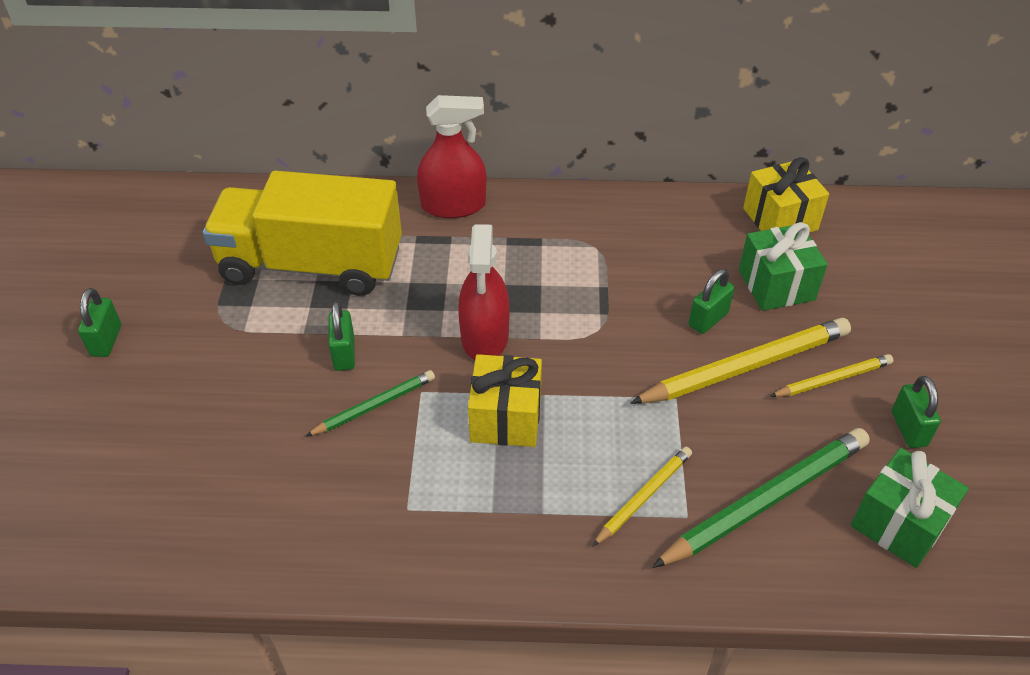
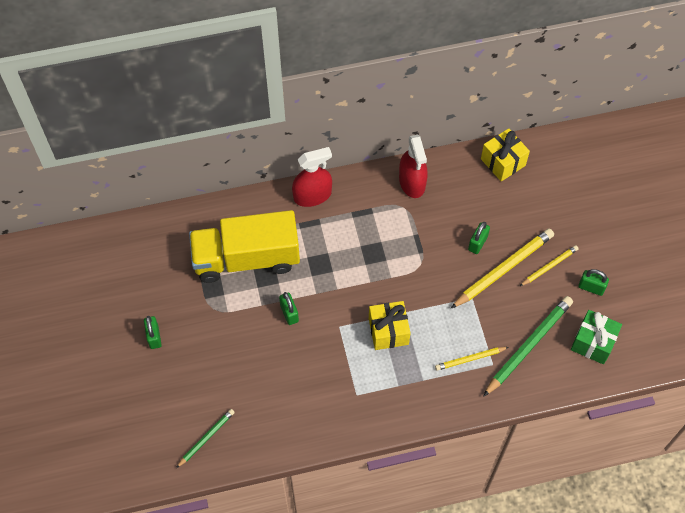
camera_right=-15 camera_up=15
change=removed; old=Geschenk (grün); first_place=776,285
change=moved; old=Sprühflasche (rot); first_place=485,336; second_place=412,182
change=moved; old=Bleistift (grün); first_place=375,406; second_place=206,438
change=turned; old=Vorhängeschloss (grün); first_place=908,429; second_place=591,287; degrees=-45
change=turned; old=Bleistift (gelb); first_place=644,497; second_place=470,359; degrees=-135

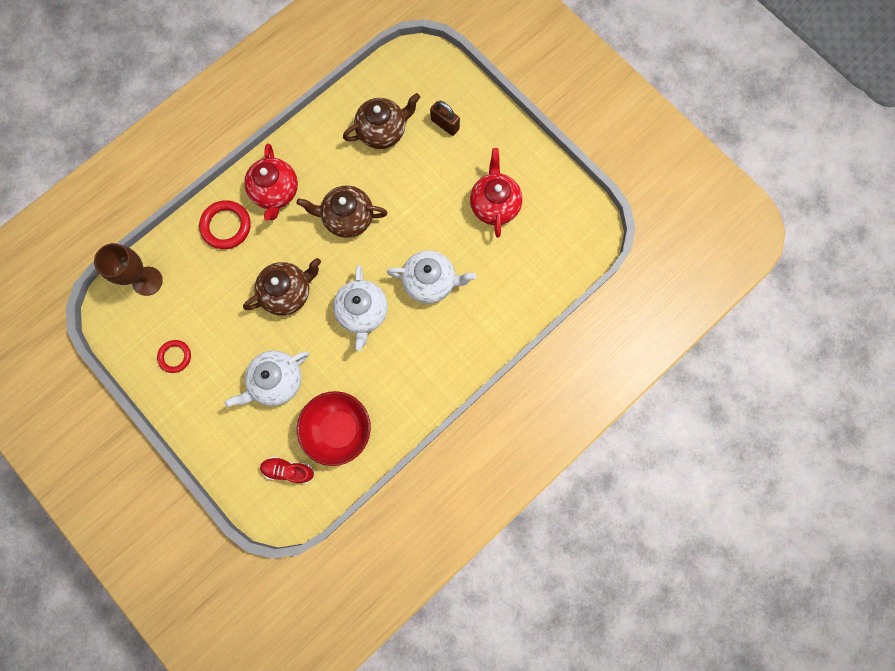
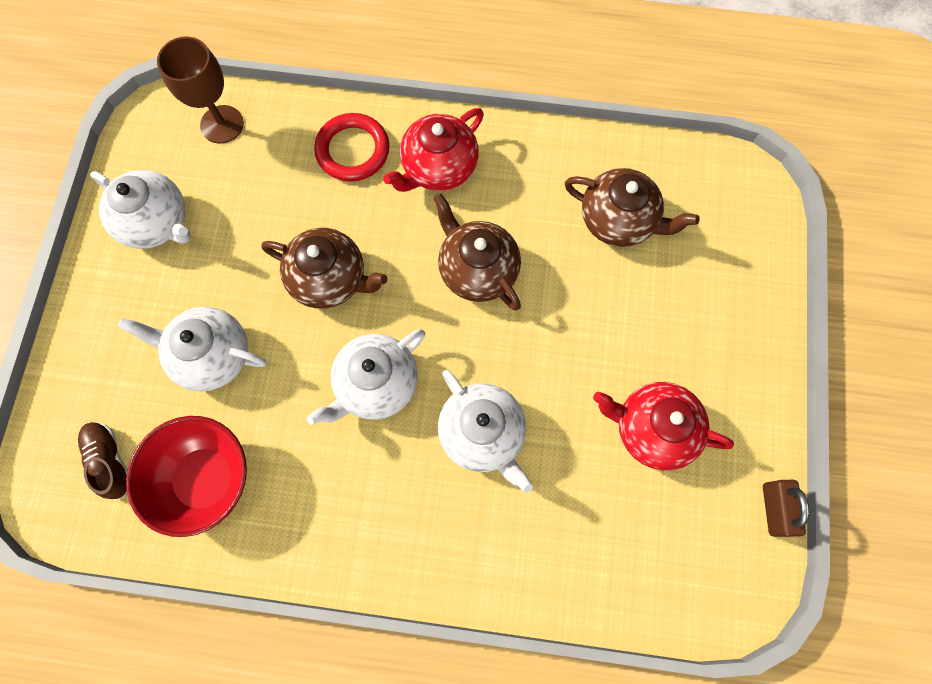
camera_right=50 camera_up=-5
change=moved; old=Vorhängeschloss (braun); first_place=445,124; second_place=774,509
change=turned; old=Teekanne (rot); first_place=494,204; second_place=652,429; degrees=-120
change=replaced; old=Ring (rot); new=Teekanne (weiß); first_place=175,356; second_place=156,222
change=recoloured; old=Schuh (rot); new=Schuh (braun); first_place=288,470; second_place=110,461

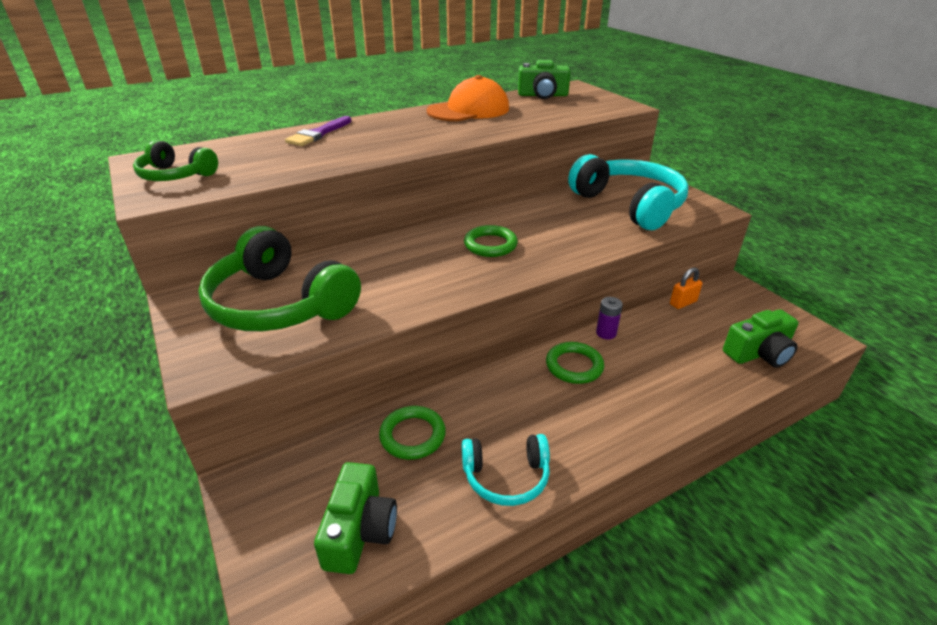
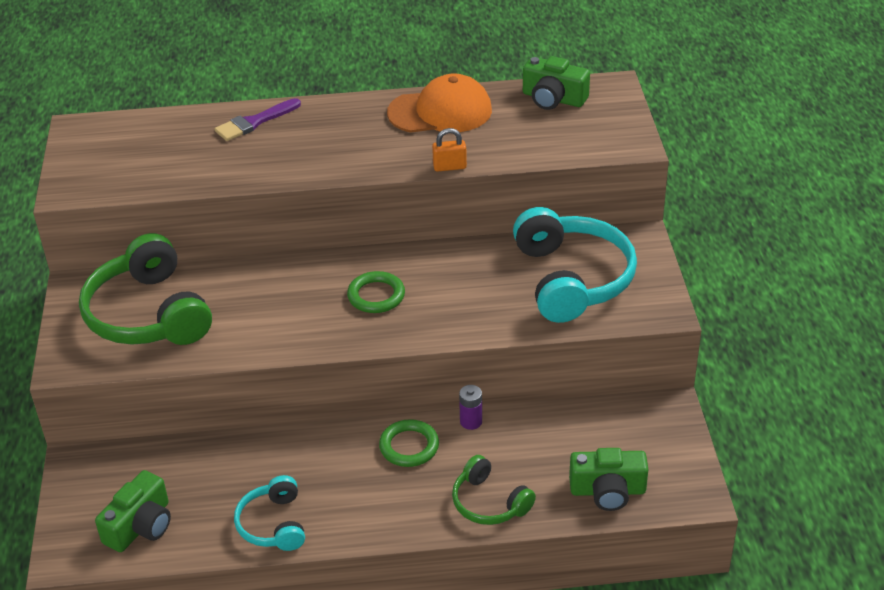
camera_right=25 camera_up=5
change=moved; old=Kopfhörer (grün); first_place=176,175; second_place=489,503
change=moved; old=Vorhängeschloss (orange); first_place=683,303; second_place=449,167
change=removed; old=Ring (grün); first_place=412,435
change=turned; old=Kopfhörer (türkis); first_place=506,477; second_place=273,524; degrees=60

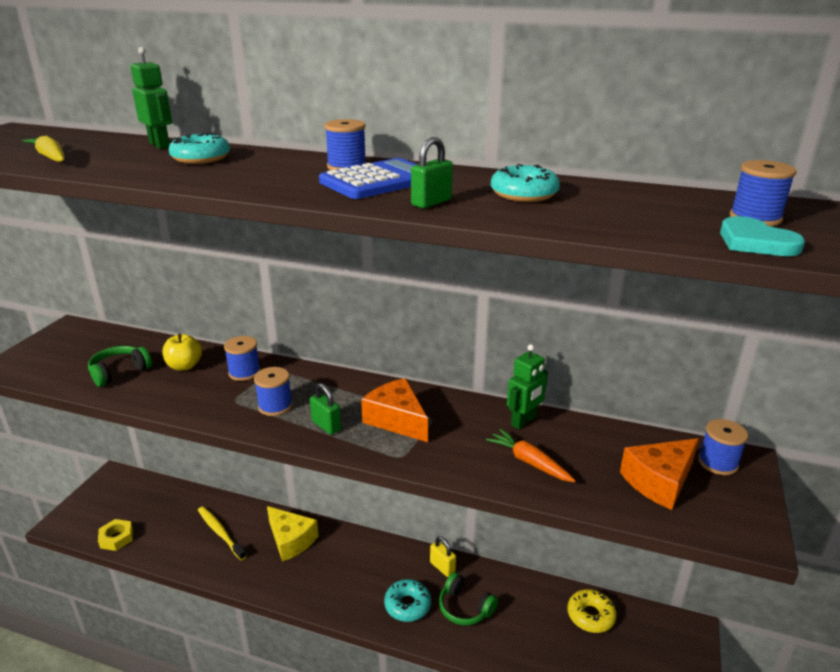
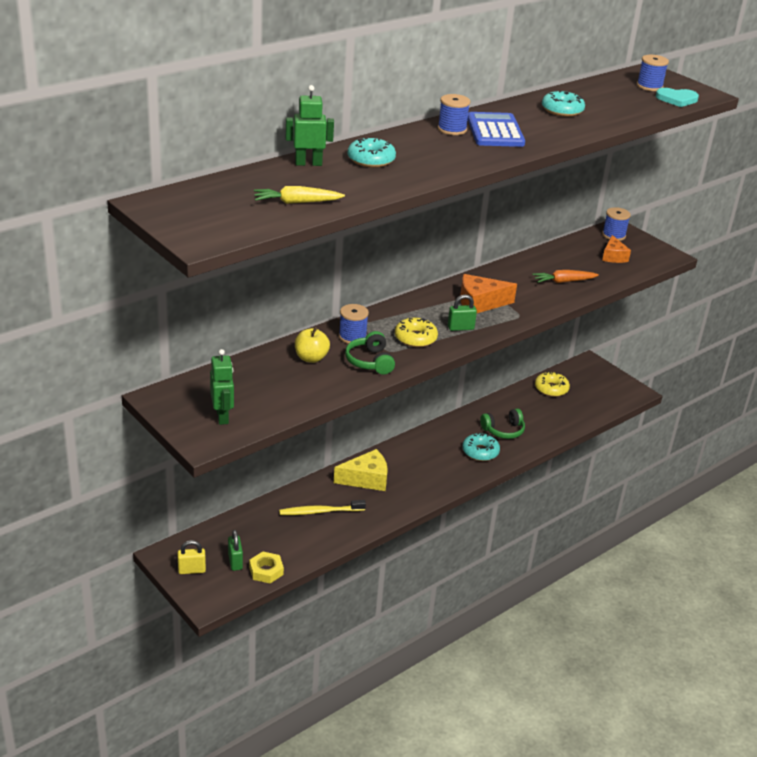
camera_right=-60 camera_up=5
change=moved; old=Vorhängeschloss (grün); first_place=431,202; second_place=235,562
change=moved; old=Roboter (grün); first_place=523,421; second_place=222,416
change=moved; old=Kopfhörer (grün); first_place=119,372; second_place=370,361
change=replaced; old=Garnrolle (blau); new=Donut (gelb); first_place=275,406; second_place=415,338
change=resized; old=Käse (orange); first_place=659,482; second_place=613,256; factor=0.66
change=moved; old=Vorhängeschloss (gelb); first_place=442,567; second_place=191,570

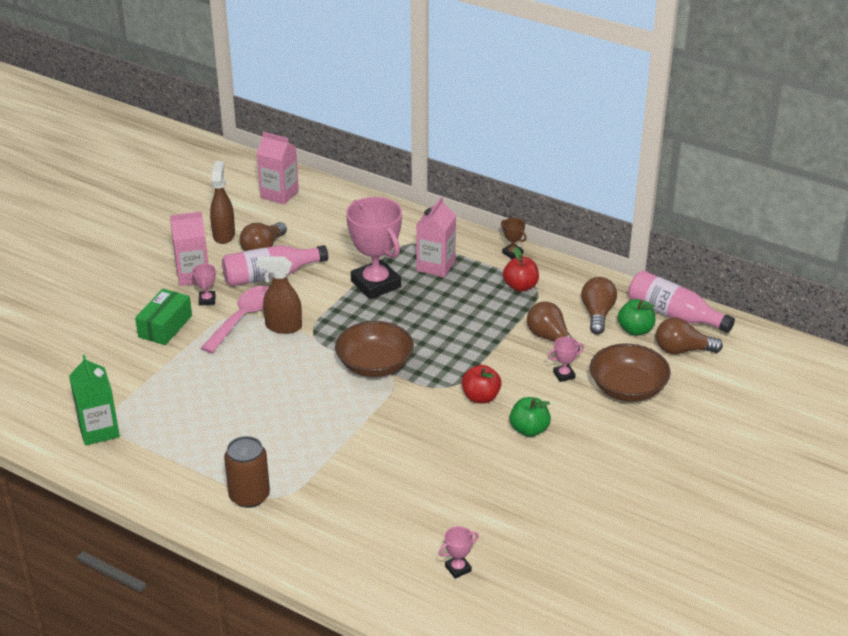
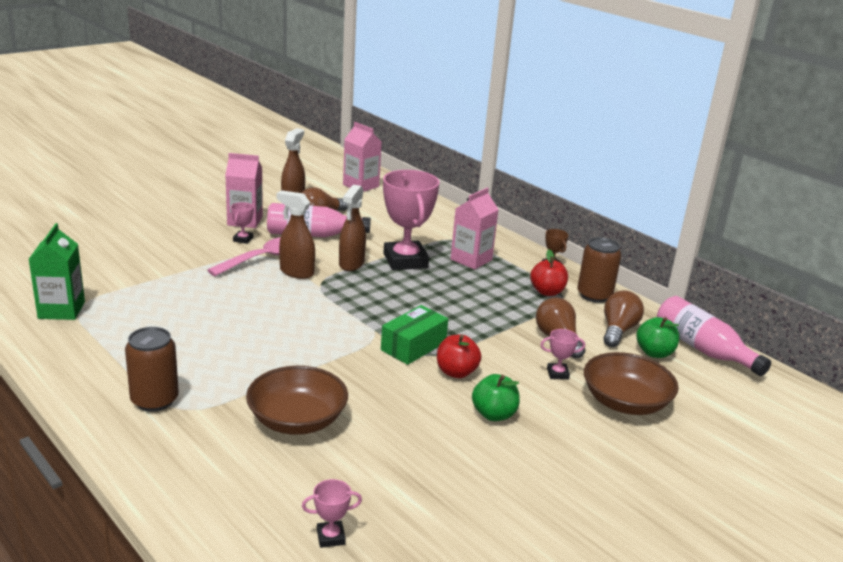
camera_right=15 camera_up=-10
change=moved; old=Schachtel (grün); first_place=165,326; second_place=413,346
change=removed; old=Glühbirne (braun); first_place=682,350
change=moved; old=Schüssel (braun); first_place=374,364; second_place=297,420
change=added; new=Sprühflasche (braun); second_place=351,264
change=added; new=Dose (braun); second_place=594,295

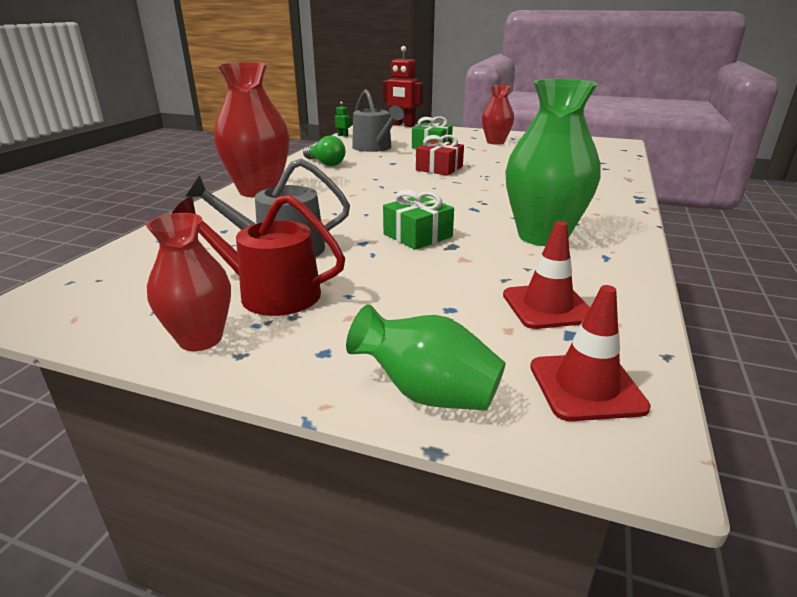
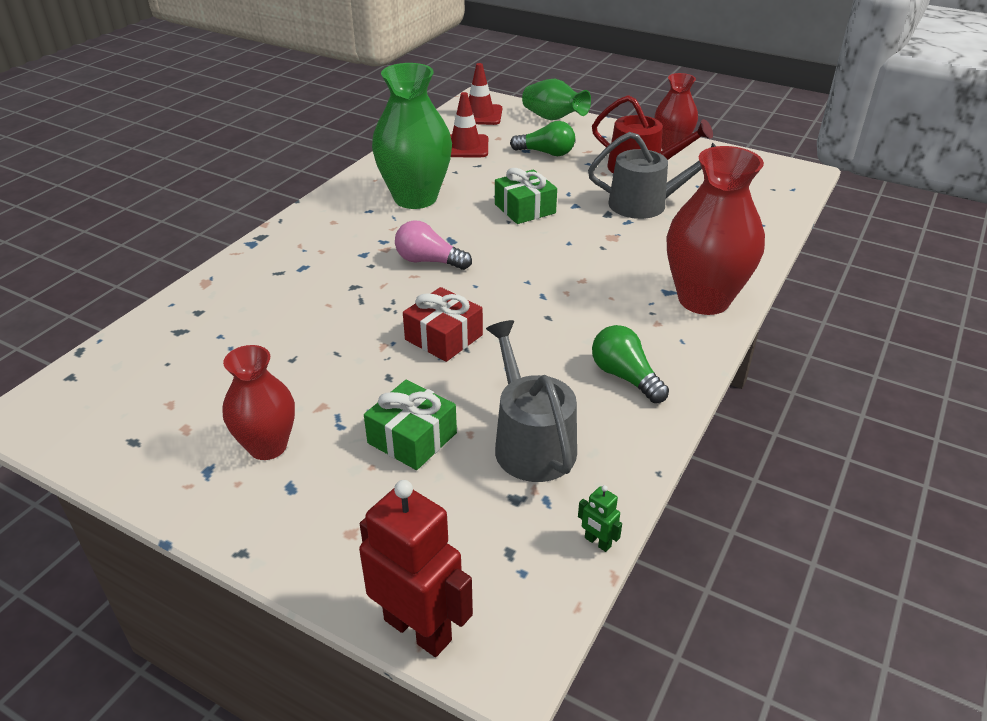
camera_right=-170 camera_up=10
change=added; new=Glühbirne (grün); second_place=546,153
change=added; new=Glühbirne (rosa); second_place=429,261

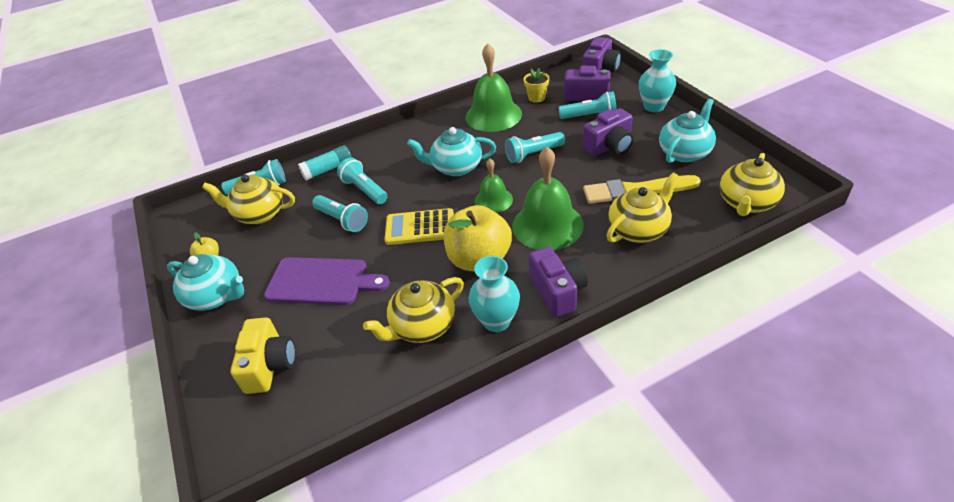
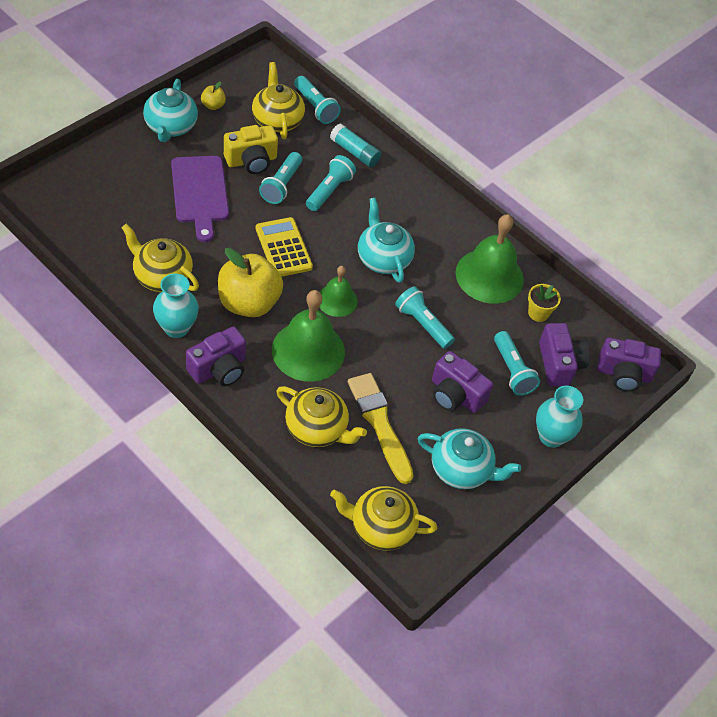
camera_right=60 camera_up=10
change=moved; old=Kamera (gelb); first_place=270,365; second_place=251,161

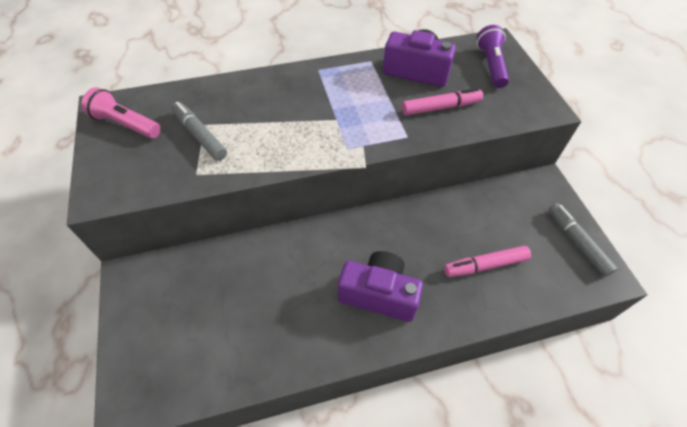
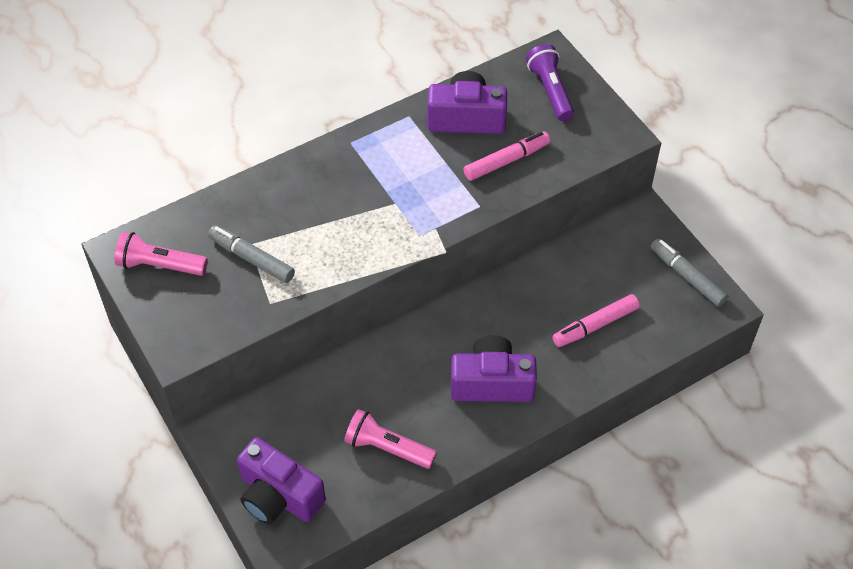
camera_right=-15 camera_up=0
change=added; new=Taschenlampe (rosa); second_place=387,447
change=added; new=Kamera (lila); second_place=279,496

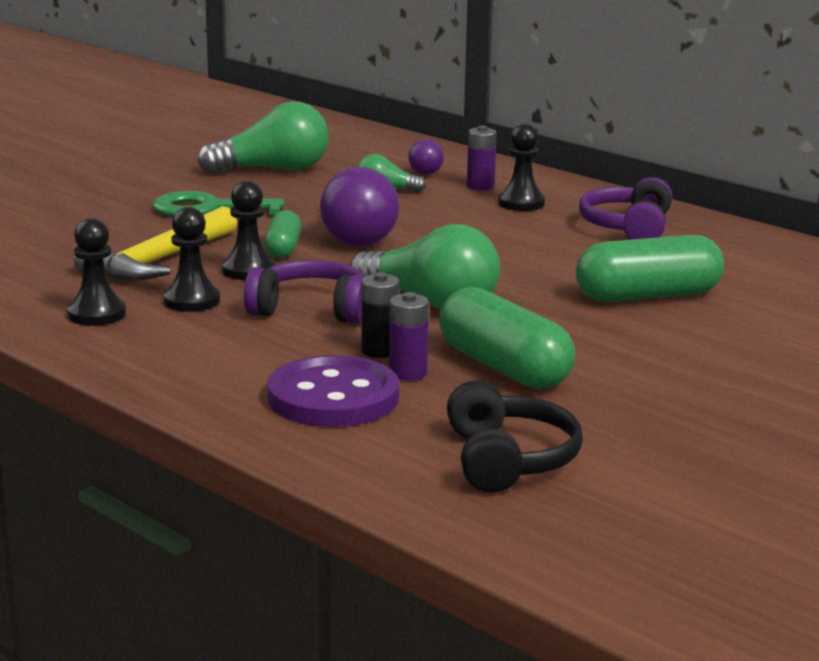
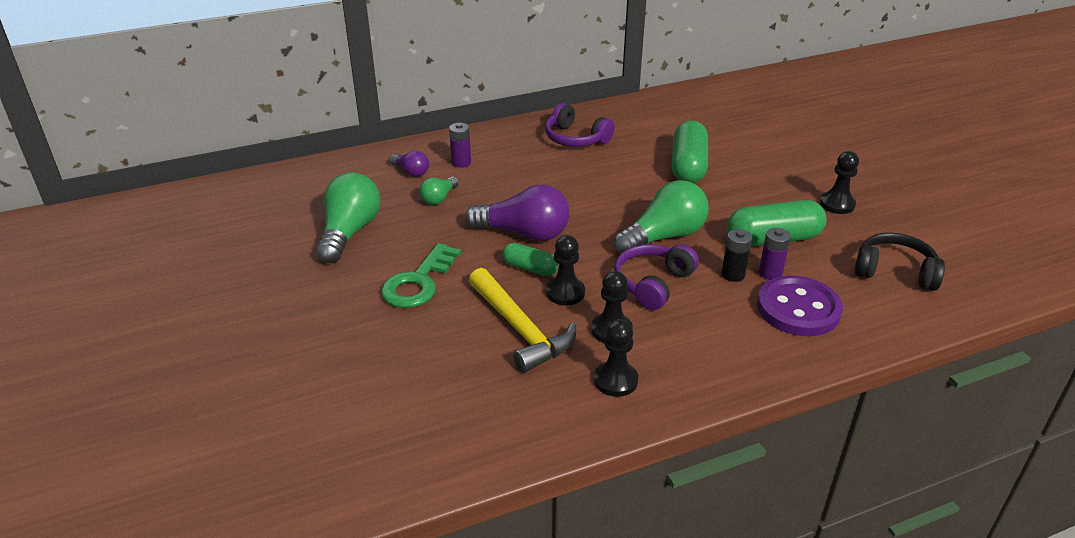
camera_right=-65 camera_up=15
change=moved; old=Bauer (schwarz); first_place=521,203; second_place=837,204

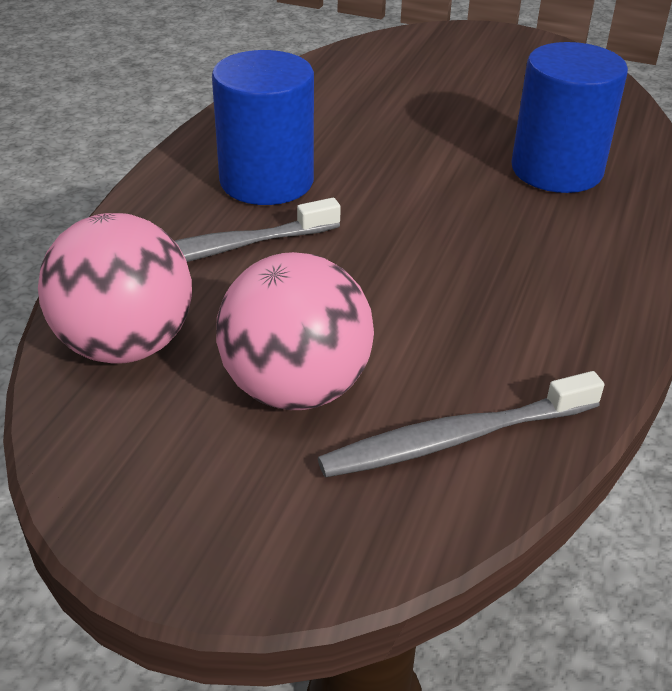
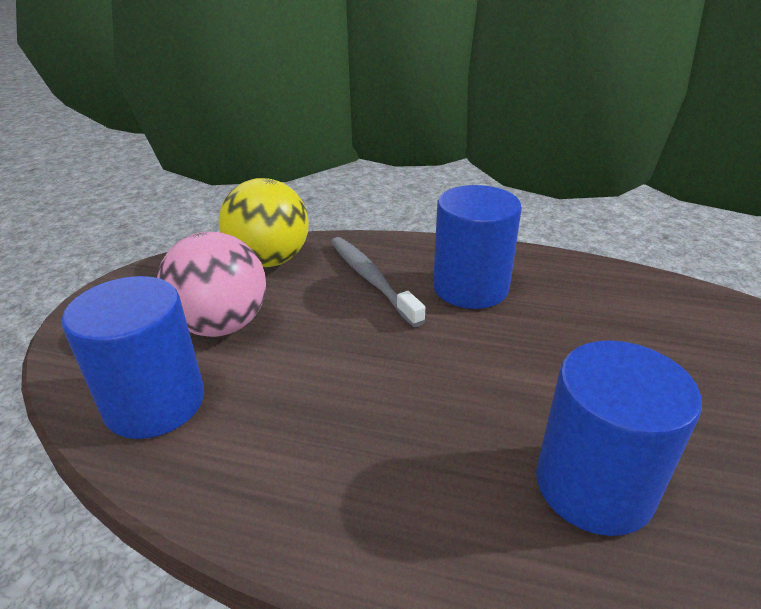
camera_right=85 camera_up=-5
change=recoloured; old=Ball (rosa); new=Ball (gelb); first_place=125,345; second_place=269,260
change=replaced; old=Zahnbürste (grau); new=Vollzylinder (blau); first_place=455,438; second_place=155,403

